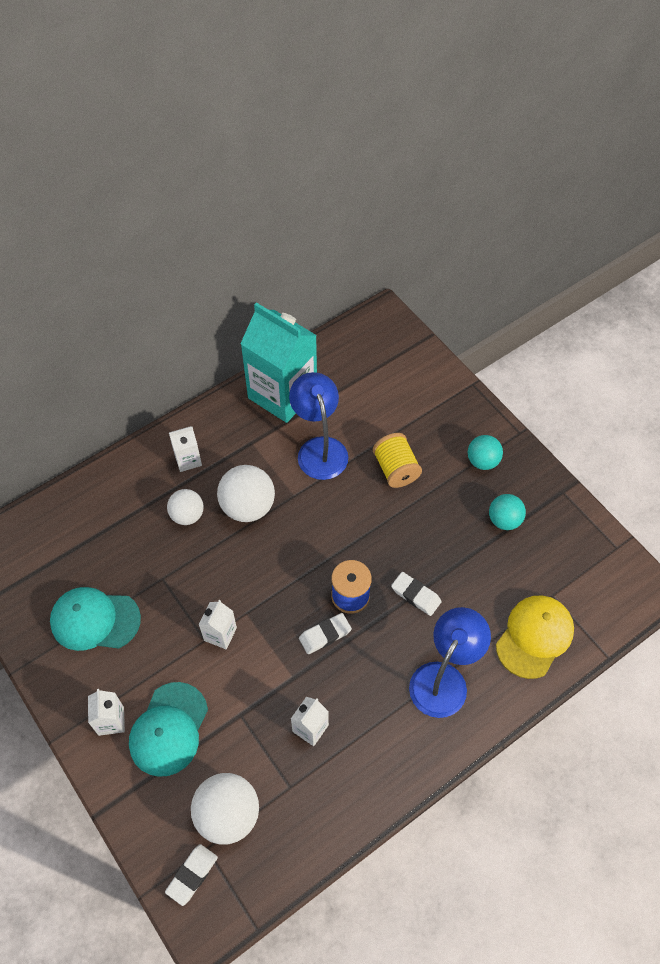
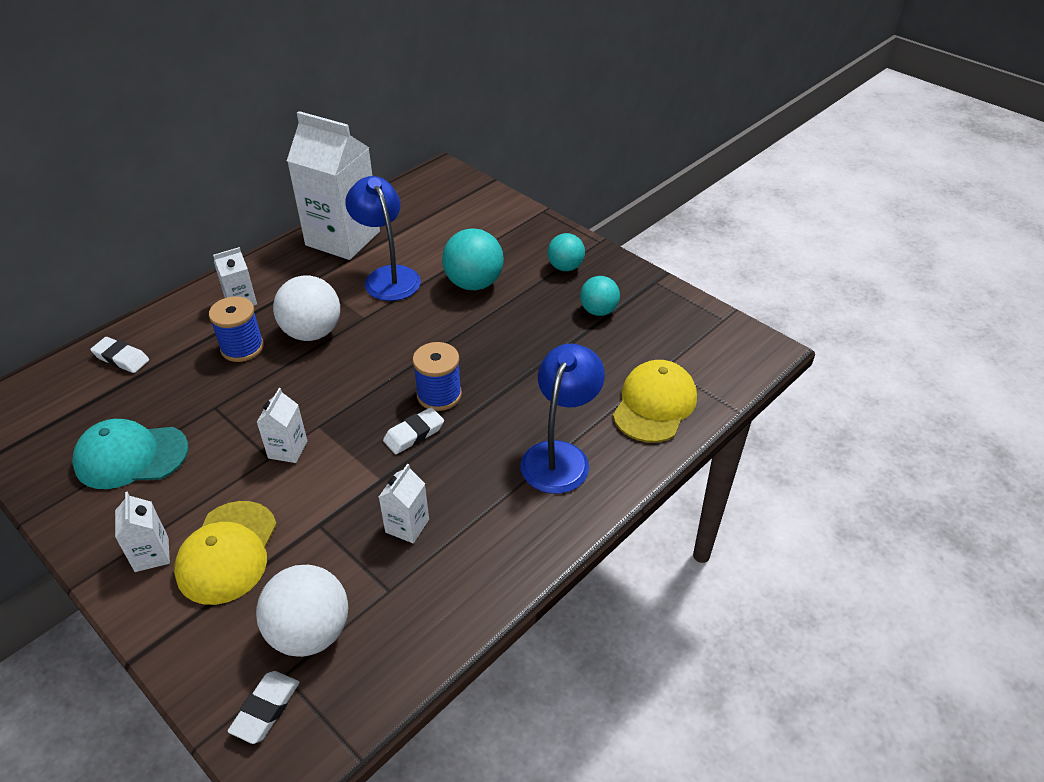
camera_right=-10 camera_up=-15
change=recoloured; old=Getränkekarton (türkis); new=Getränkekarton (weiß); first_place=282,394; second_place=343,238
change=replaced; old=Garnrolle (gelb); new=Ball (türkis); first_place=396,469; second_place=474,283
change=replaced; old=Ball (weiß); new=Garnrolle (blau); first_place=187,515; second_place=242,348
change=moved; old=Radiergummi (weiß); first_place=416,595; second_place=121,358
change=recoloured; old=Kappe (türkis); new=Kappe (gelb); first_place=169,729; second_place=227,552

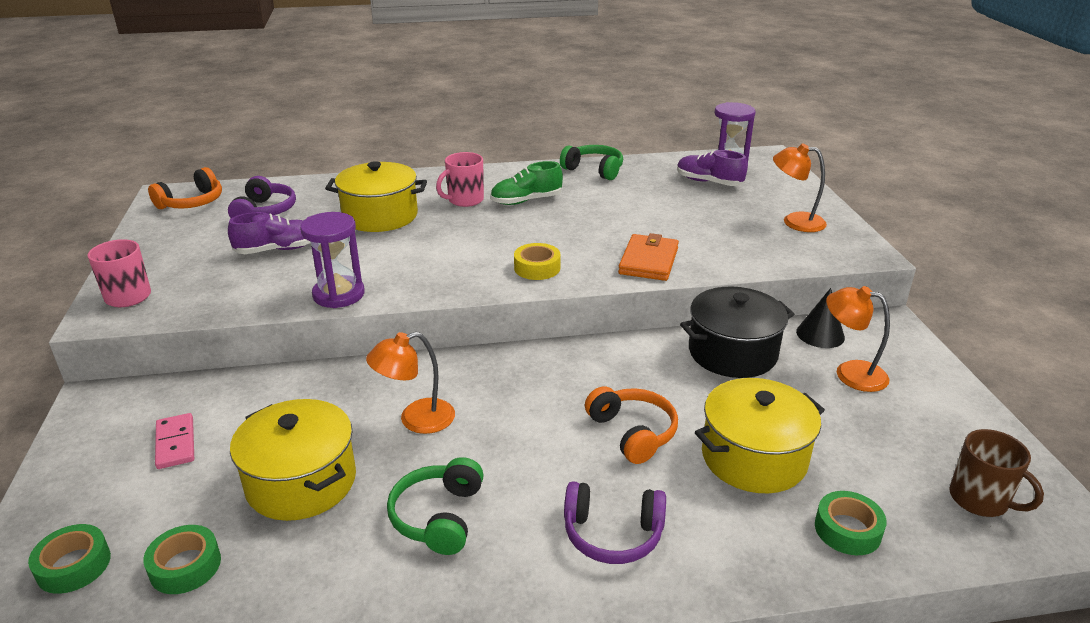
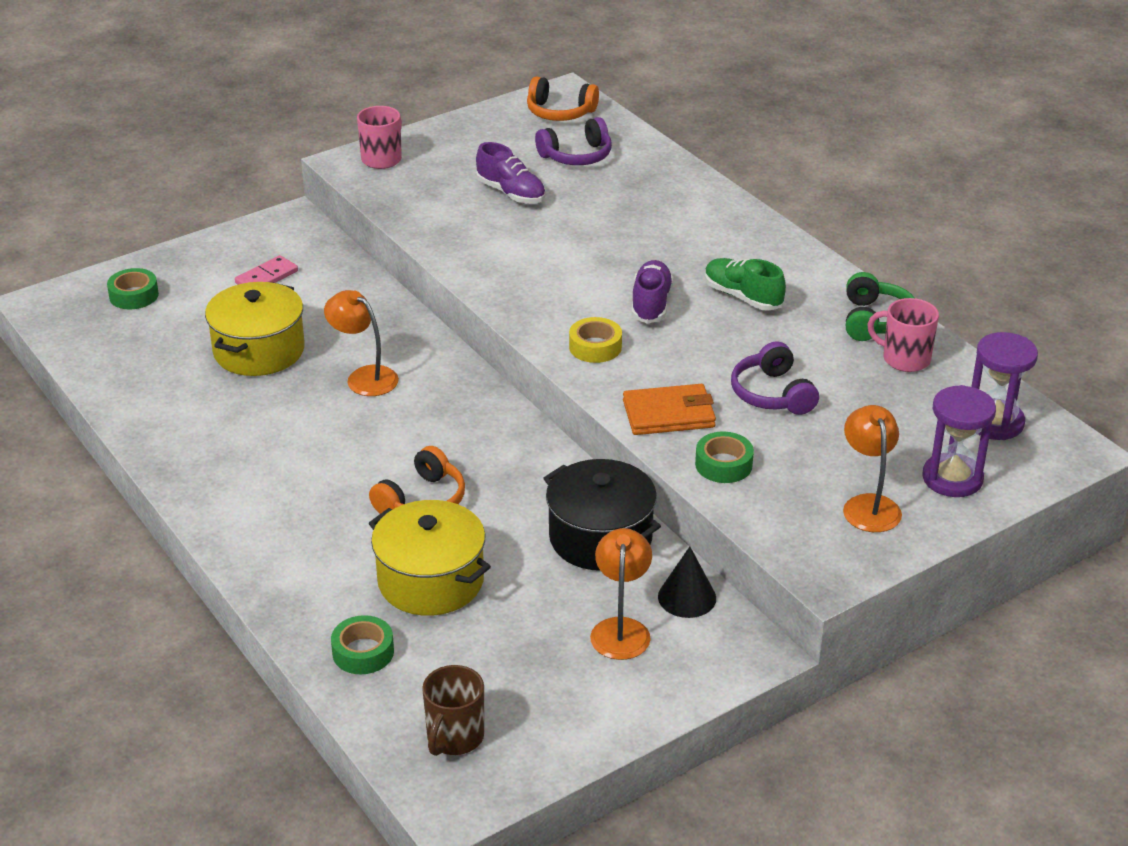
camera_right=65 camera_up=5
change=moved; old=Schuh (lila); first_place=709,182; second_place=651,304
change=moved; old=Tasse (rosa); first_place=464,200; second_place=904,359
change=removed; old=Kochtopf (gelb); first_place=380,216
change=moved; old=Sanduhr (lila); first_place=339,294; second_place=952,478
change=removed; old=Kopfhörer (grün); first_place=439,516
change=moved; old=Kopfhörer (lila); first_place=612,534; second_place=772,394
change=moved; old=Klebeband (grün); first_place=185,566; second_place=723,464

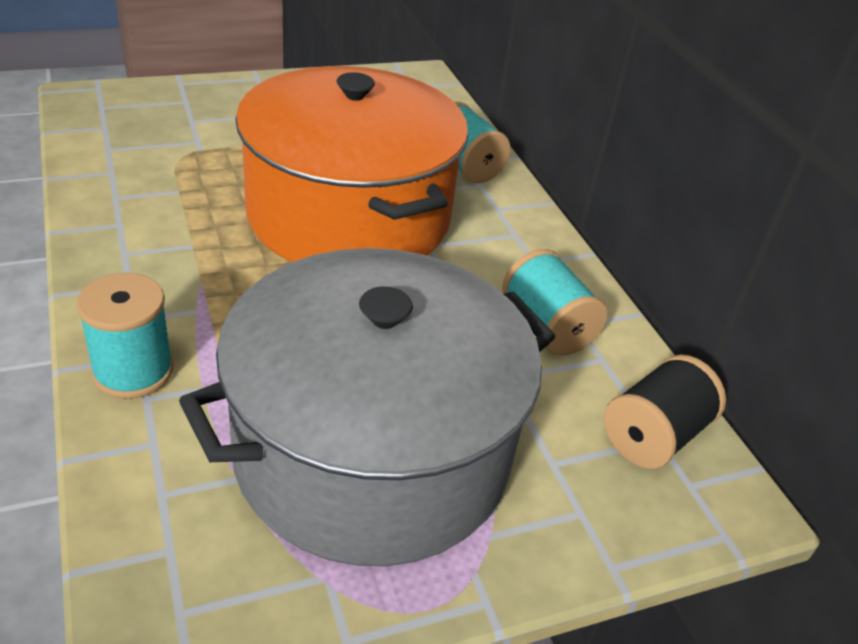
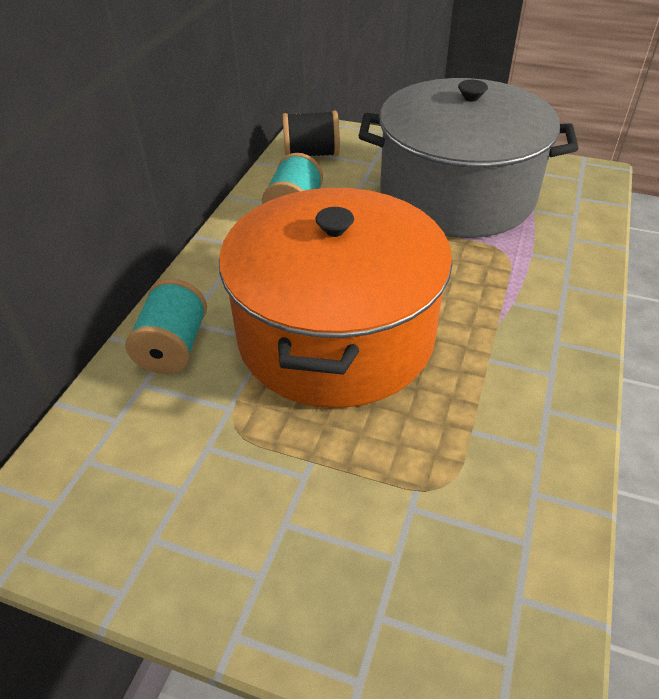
camera_right=-135 camera_up=5
change=removed; old=Garnrolle (türkis); first_place=133,371

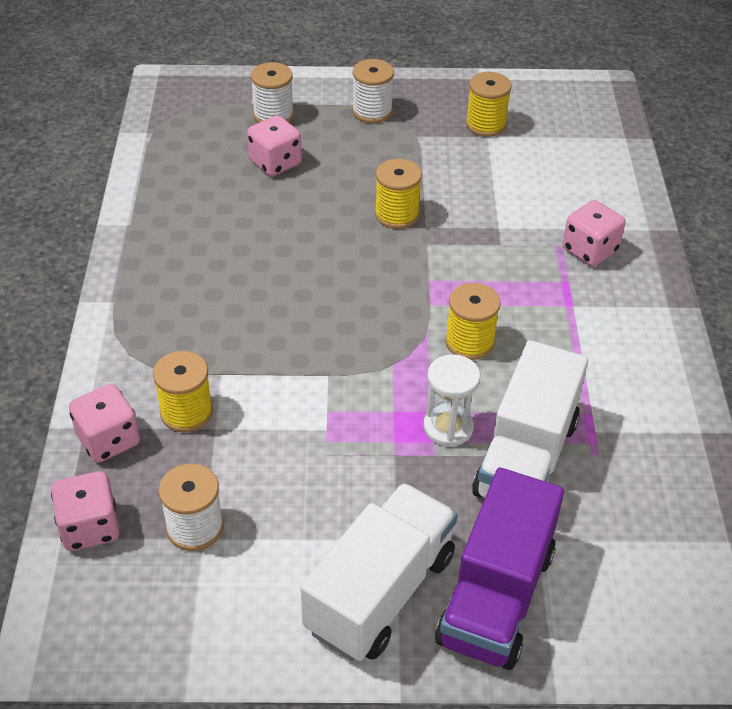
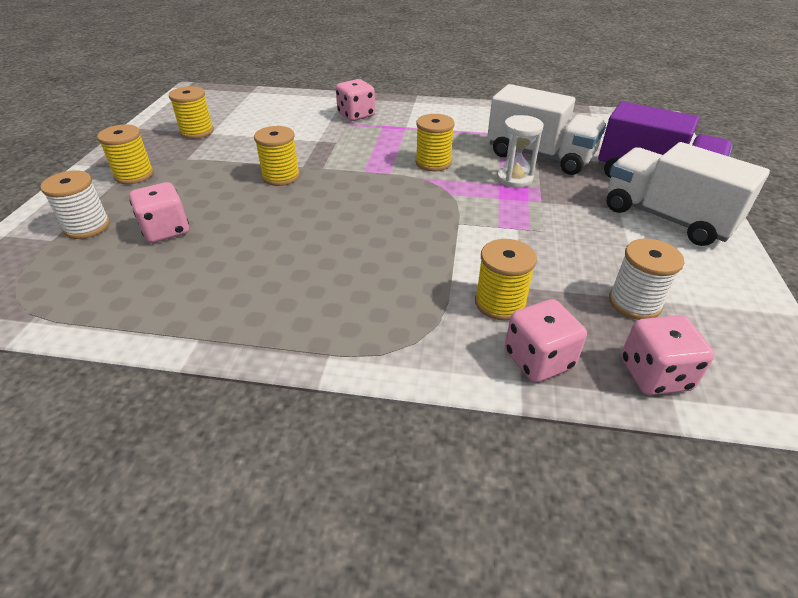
camera_right=-80 camera_up=-5
change=recoloured; old=Garnrolle (weiß); new=Garnrolle (gelb); first_place=372,111; second_place=134,175

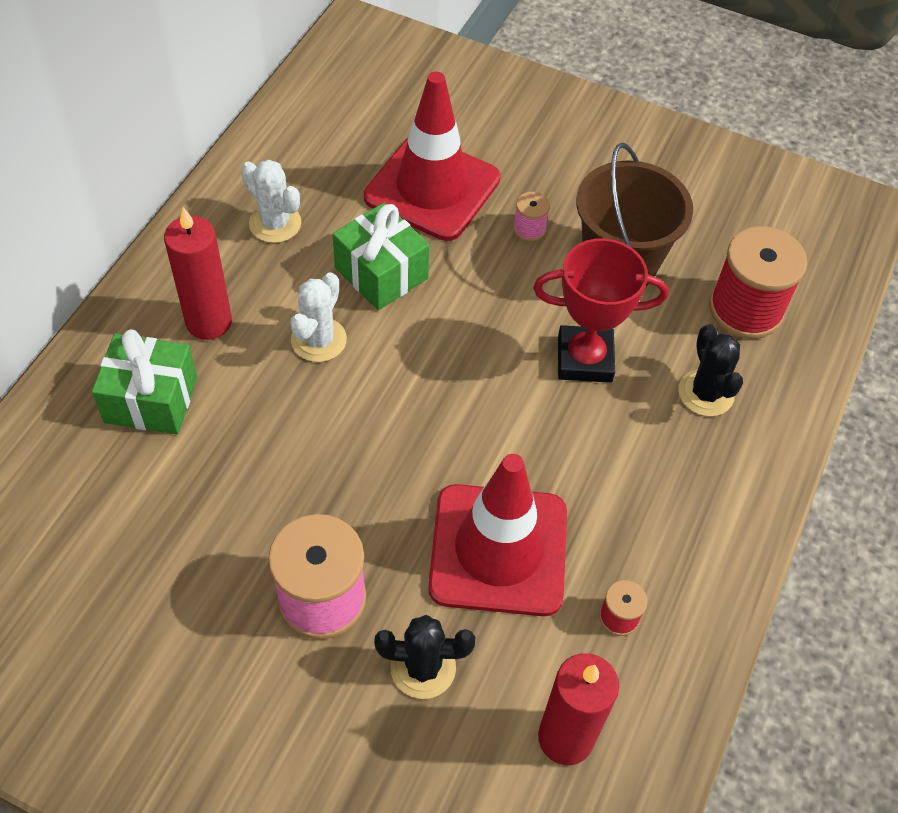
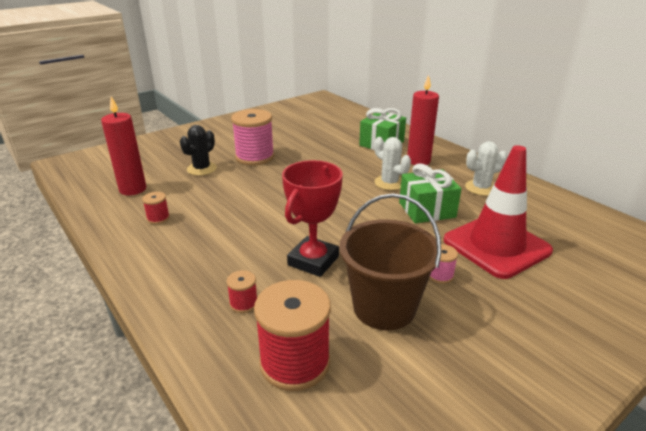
camera_right=120 camera_up=-25
change=replaced; old=Kaktus (schwarz); new=Garnrolle (rot); first_place=706,393; second_place=243,303
change=removed; old=Leitkegel (rot); first_place=498,550

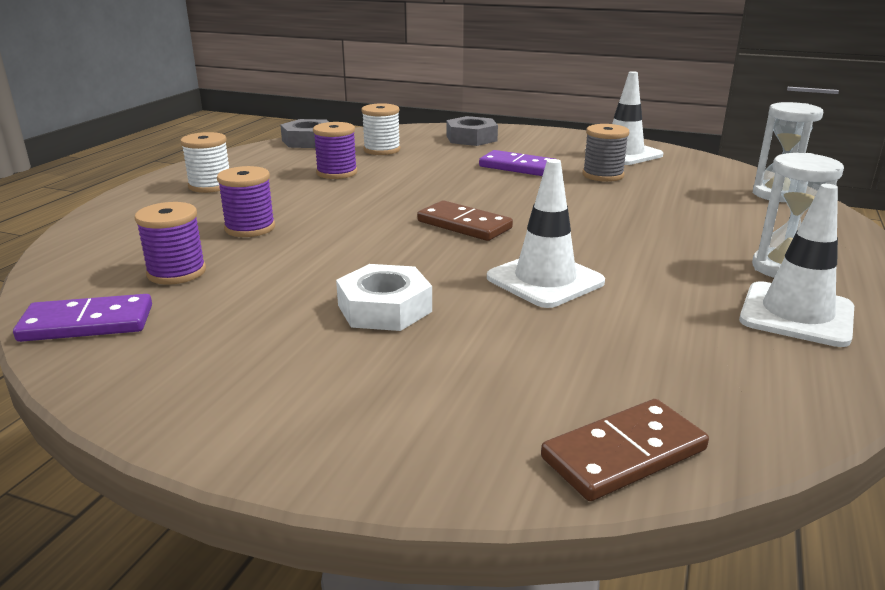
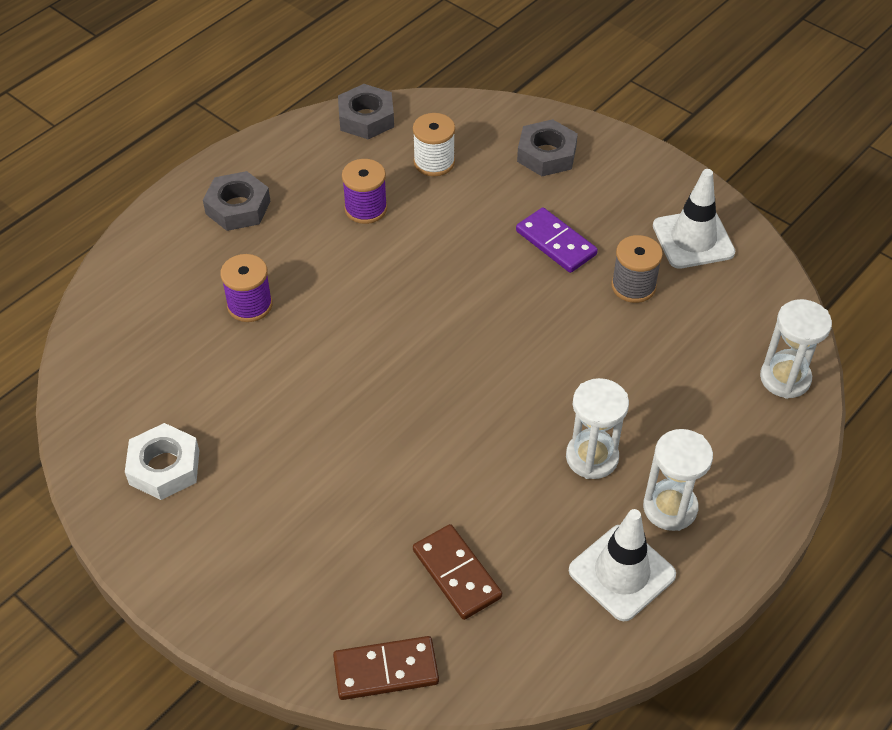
camera_right=20 camera_up=25
change=replaced; old=Garnrolle (weiß); new=Sechskantmutter (grau); first_place=210,186; second_place=238,207
change=removed; old=Leitkegel (weiß); first_place=545,280
change=moved; old=Dominostein (braun); first_place=464,225; second_place=457,574
change=removed; old=Garnrolle (lila); first_place=177,272
change=moved; old=Sechskantmutter (weiß); first_place=384,308; second_place=164,467
change=removed; old=Dominostein (lila); first_place=87,323
change=added; new=Sanduhr (weiß); second_place=592,457

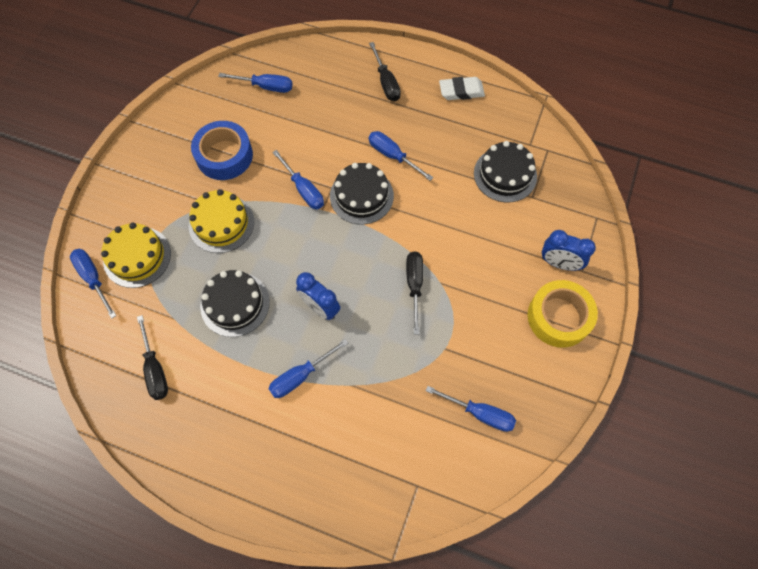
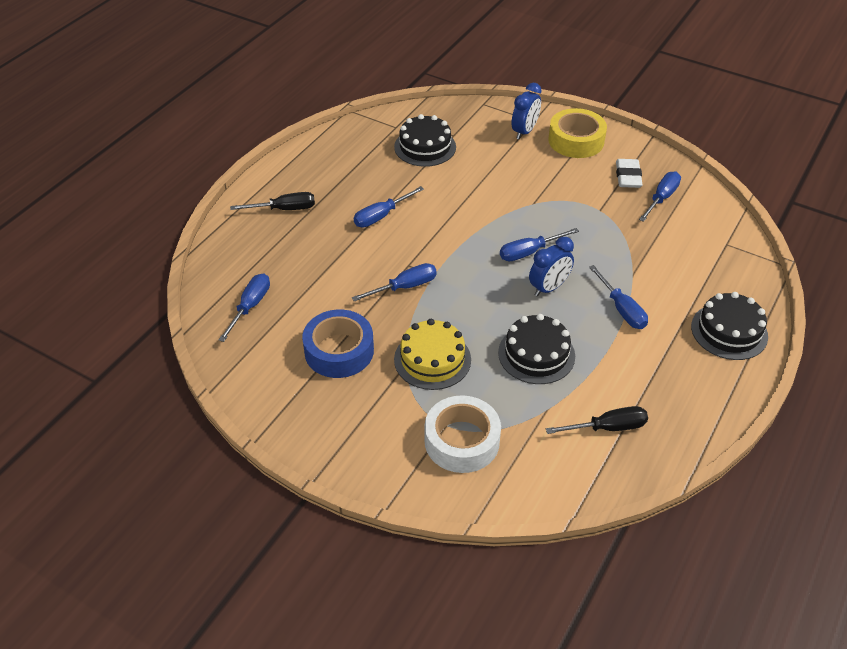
camera_right=-80 camera_up=-20
change=moved; old=Radiergummi (weiß); first_place=461,91; second_place=628,176
change=moved; old=Kuchen (schwarz); first_place=361,196; second_place=729,331
change=replaced; old=Kuchen (gelb); new=Klebeband (weiß); first_place=137,257; second_place=462,441
change=moved; old=Schraubenzieher (blau); first_place=93,278; second_place=529,252
change=removed; old=Schraubenzieher (schwarz); first_place=414,285

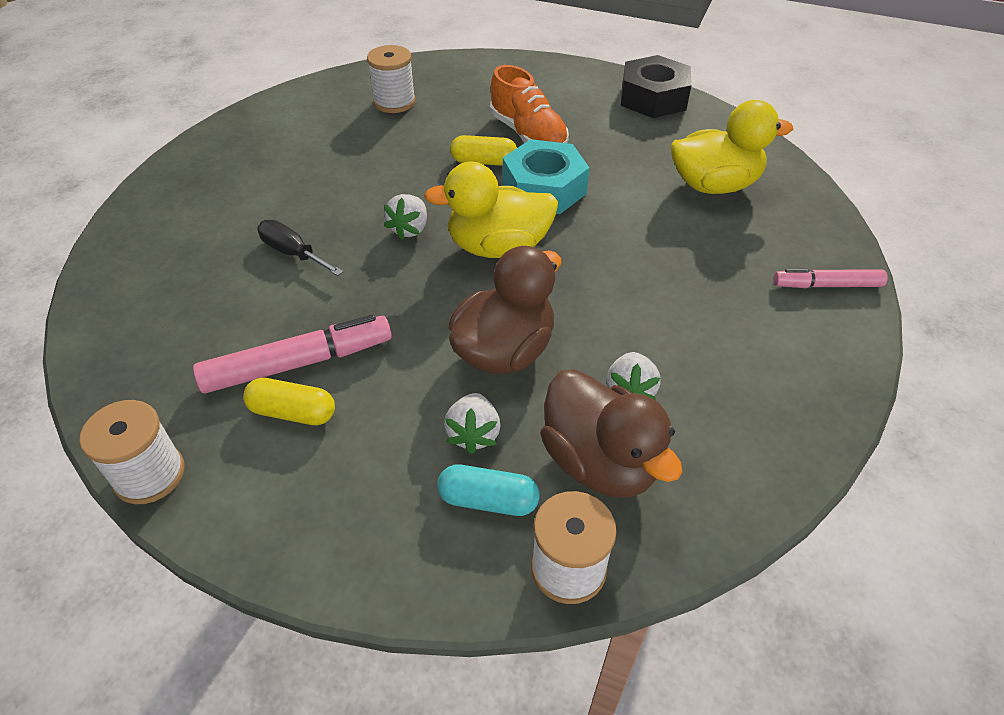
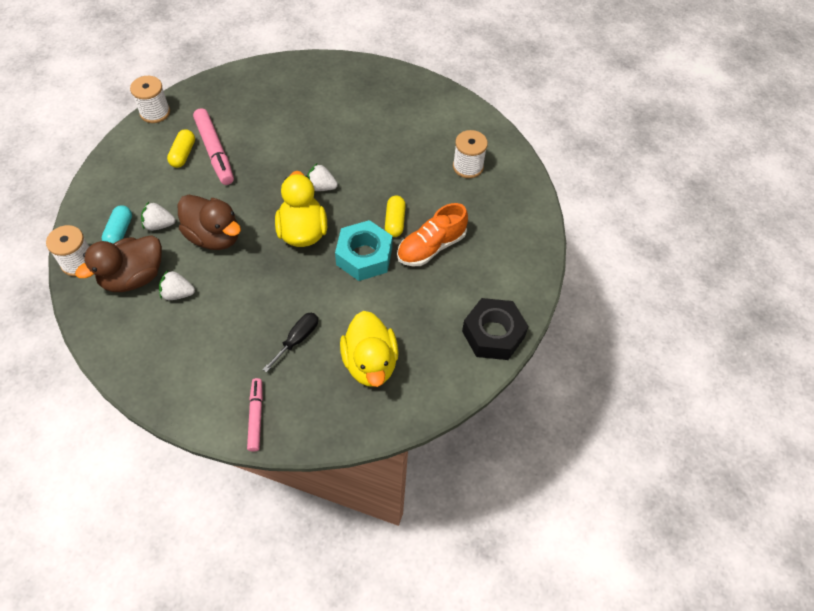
camera_right=85 camera_up=10
change=moved; old=Schraubenzieher (schwarz); first_place=293,253; second_place=297,339

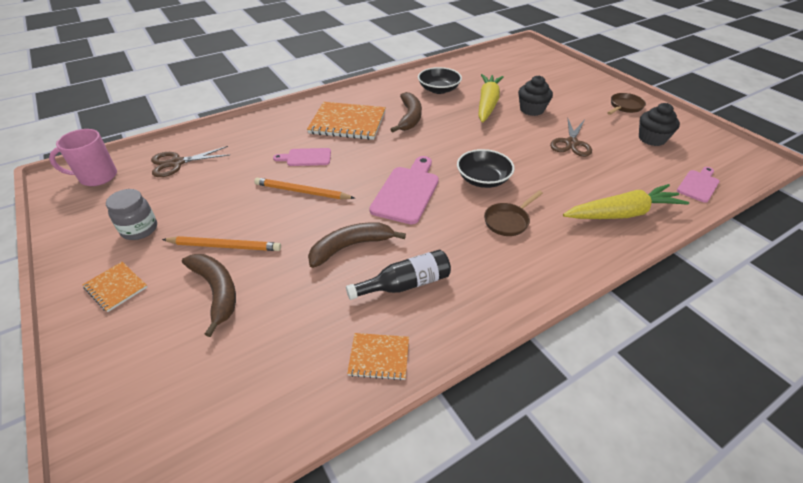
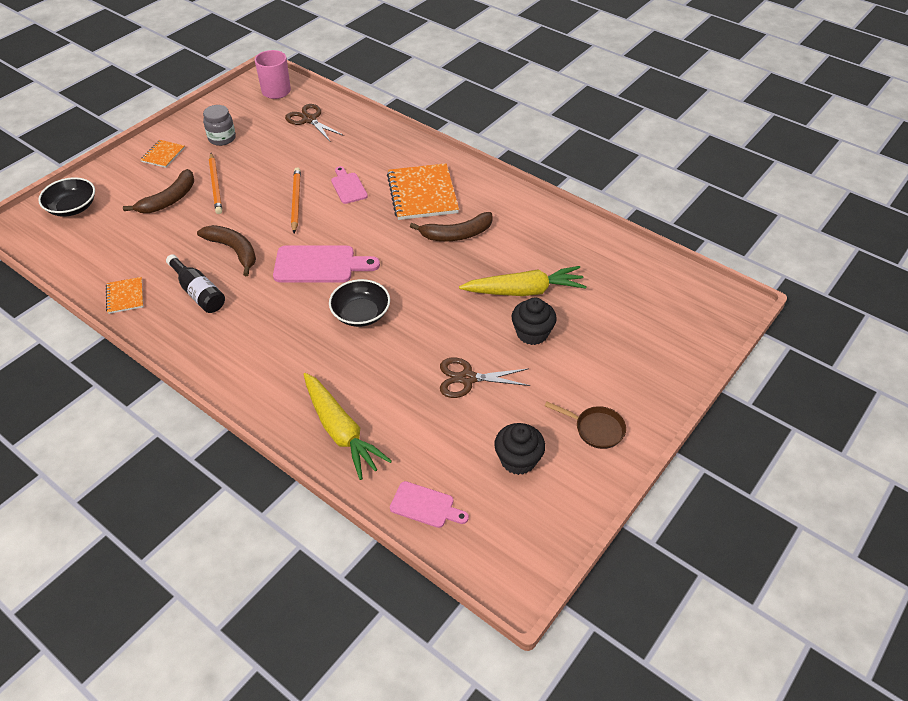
camera_right=70 camera_up=5
change=moved; old=Schüssel (schwarz); first_place=439,89; second_place=72,207
change=removed; old=Pfanne (braun); first_place=508,221

